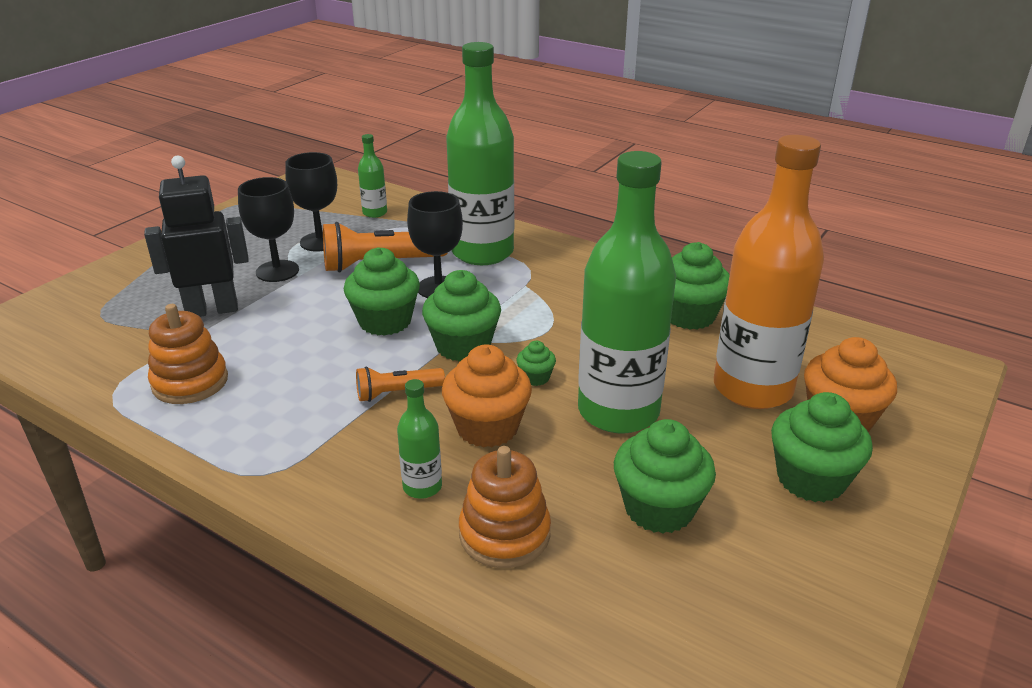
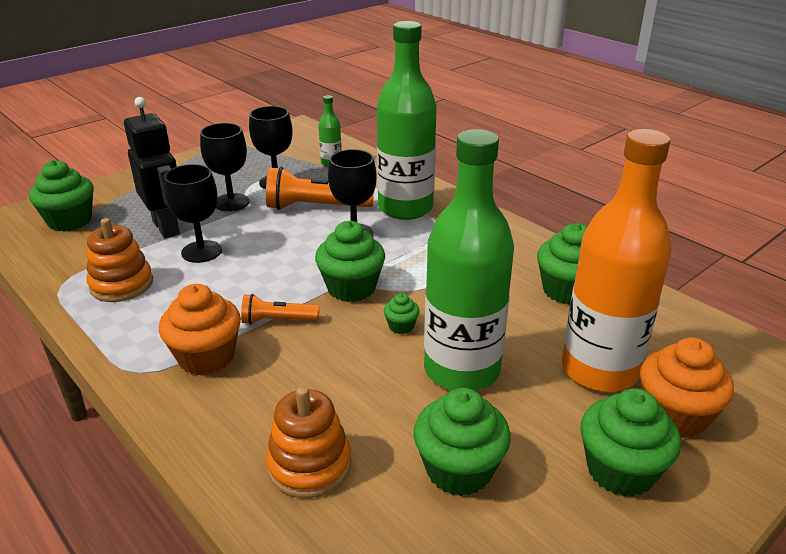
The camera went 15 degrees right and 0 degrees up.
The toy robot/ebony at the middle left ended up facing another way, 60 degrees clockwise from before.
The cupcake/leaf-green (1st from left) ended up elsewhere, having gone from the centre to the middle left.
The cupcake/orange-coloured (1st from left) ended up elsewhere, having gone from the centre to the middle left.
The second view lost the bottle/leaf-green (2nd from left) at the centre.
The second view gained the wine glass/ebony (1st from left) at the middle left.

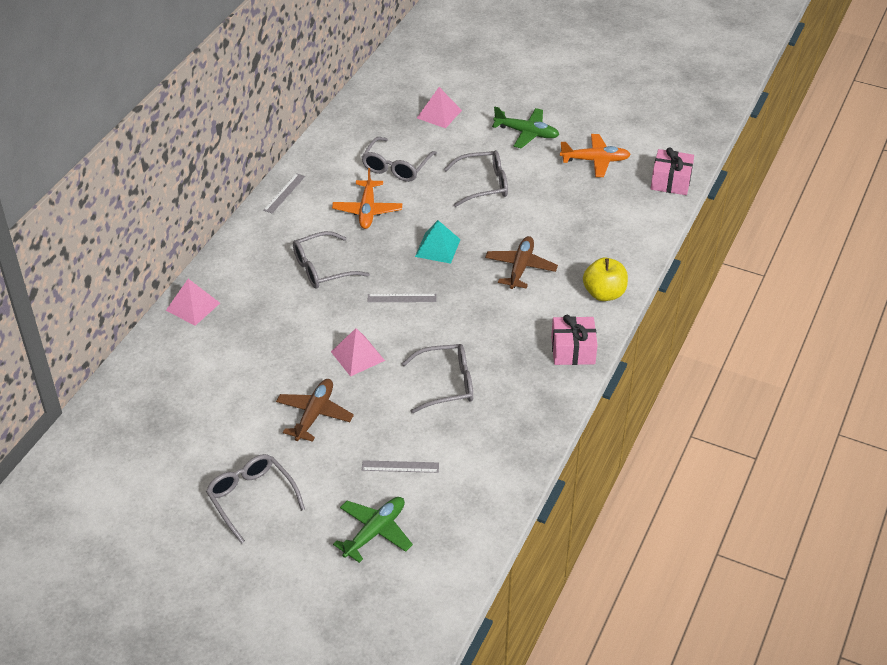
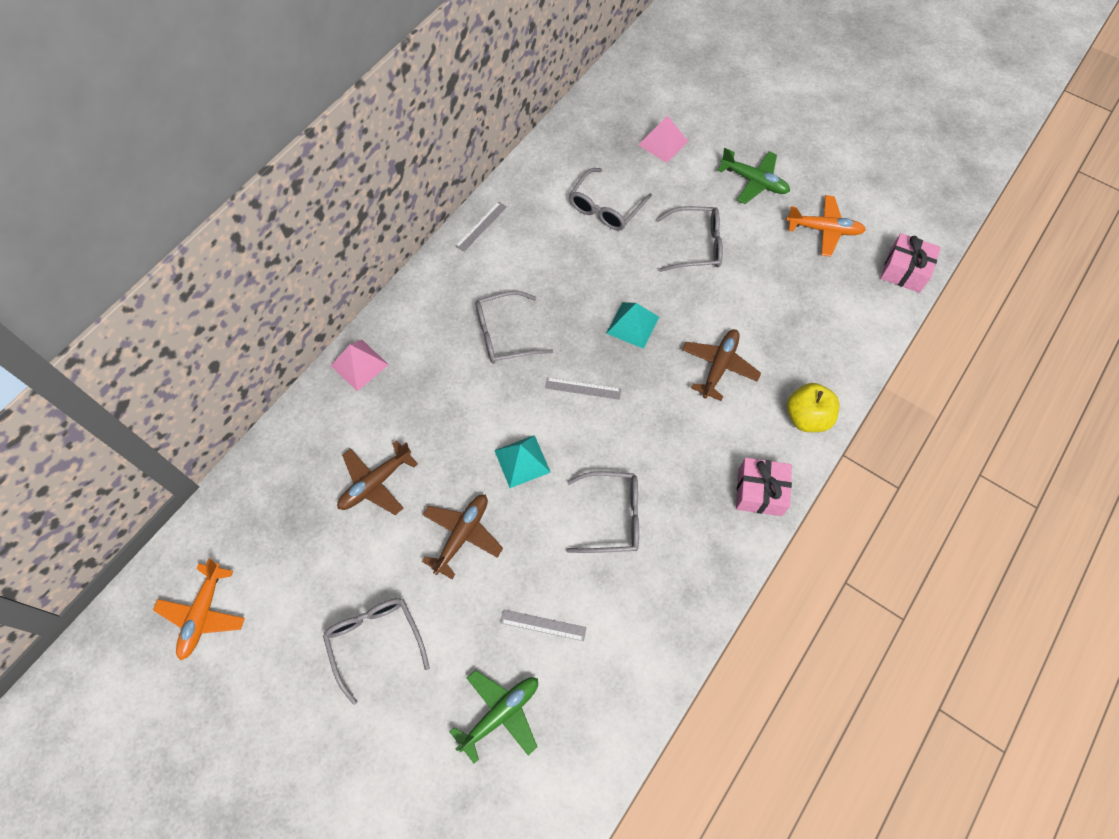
The camera went 10 degrees right and 20 degrees up.
The plane/orange-coloured (1st from left) ended up elsewhere, having gone from the top centre to the bottom left.
What was the pyramid/pink (2nd from left) at the centre turned into the pyramid/aqua (1st from left) at the centre.
The second view gained the plane/russet (1st from left) at the centre.

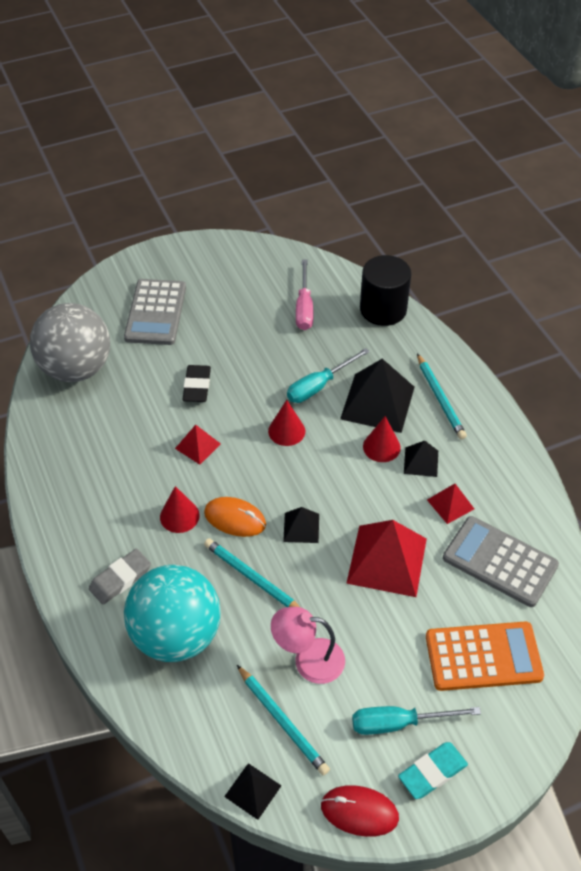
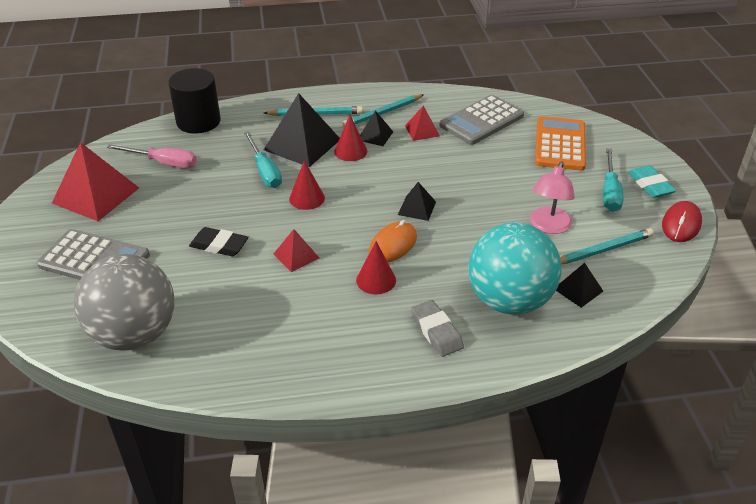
The camera went 75 degrees left and 10 degrees down.
The pyramid/crimson (2nd from left in the first image) ended up elsewhere, having gone from the centre to the middle left.
The lead pencil/aqua (1st from left in the first image) ended up elsewhere, having gone from the centre to the top centre.
The pyramid/ebony (1st from left in the first image) ended up elsewhere, having gone from the bottom centre to the middle right.

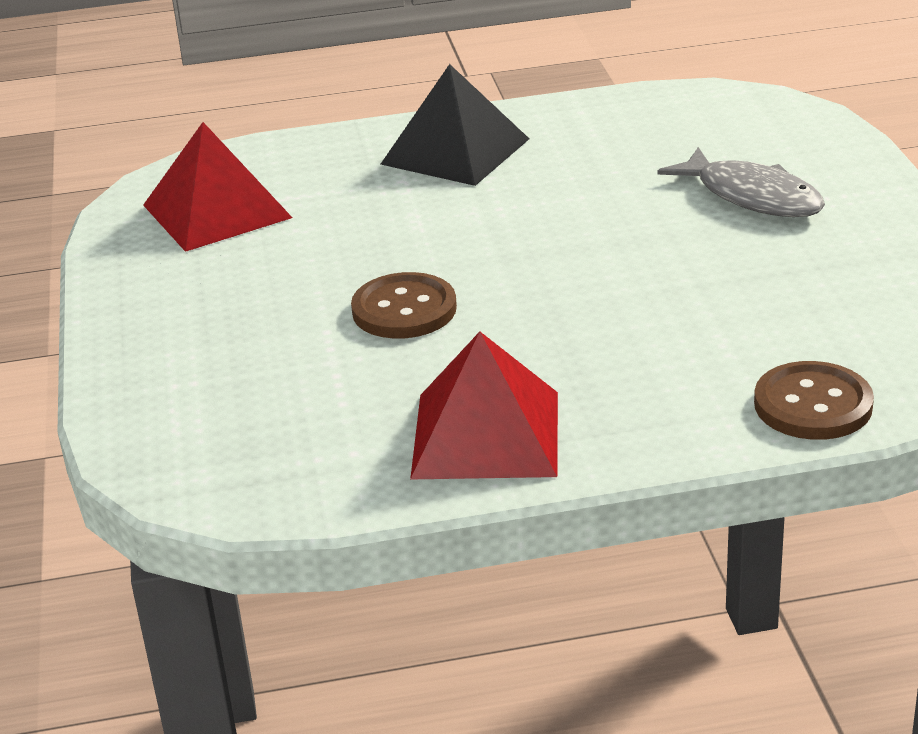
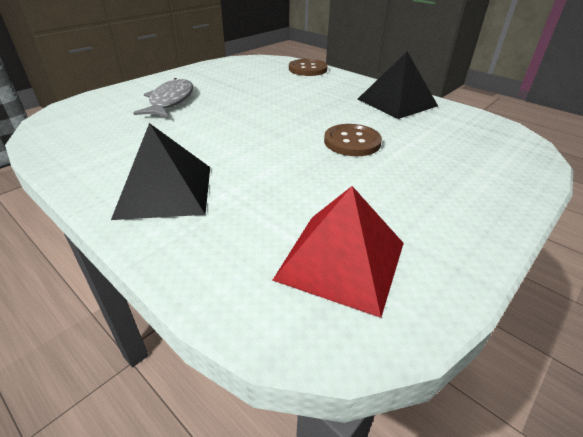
The camera went 130 degrees left and 5 degrees up.
What was the pyramid/crimson (2nd from left) at the centre turned into the pyramid/ebony (2nd from left) at the top right.

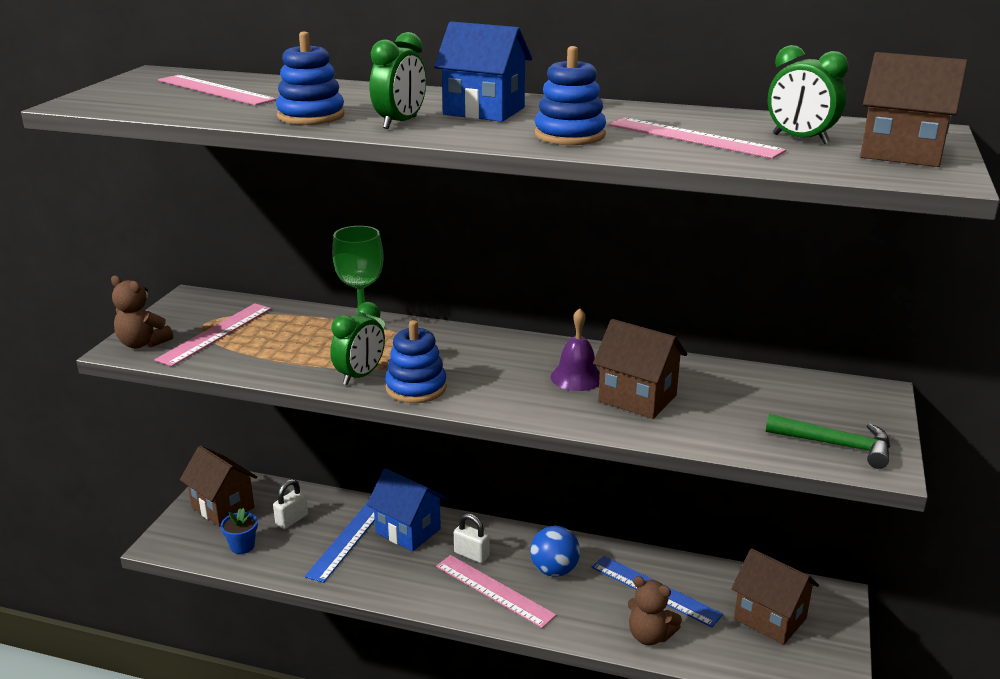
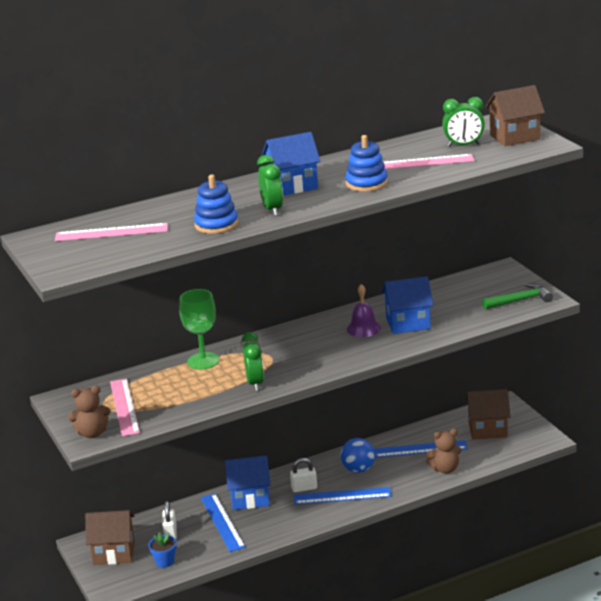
The camera went 40 degrees left and 0 degrees up.
What was the cottage/russet (2nd from left) at the centre turned into the cottage/blue (3rd from left) at the middle right.
The second view lost the stacking toy/blue (2nd from left) at the centre.
What was the measuring stick/pink (3rd from left) at the bottom centre turned into the measuring stick/blue (2nd from left) at the bottom centre.

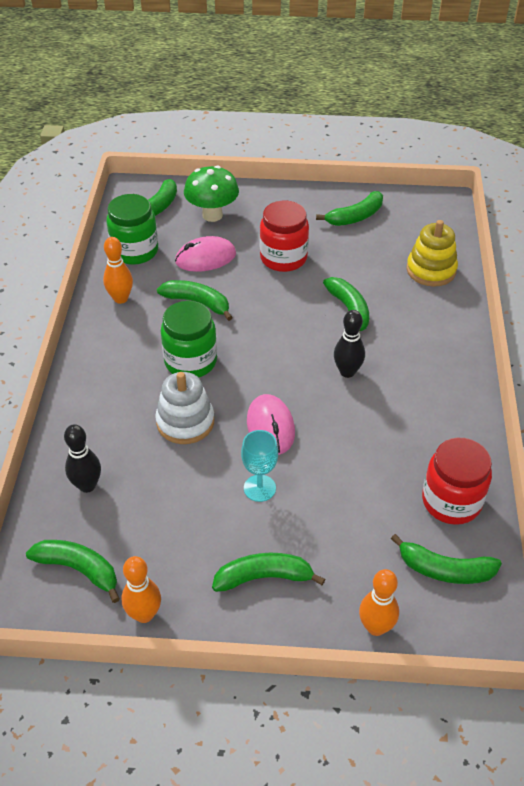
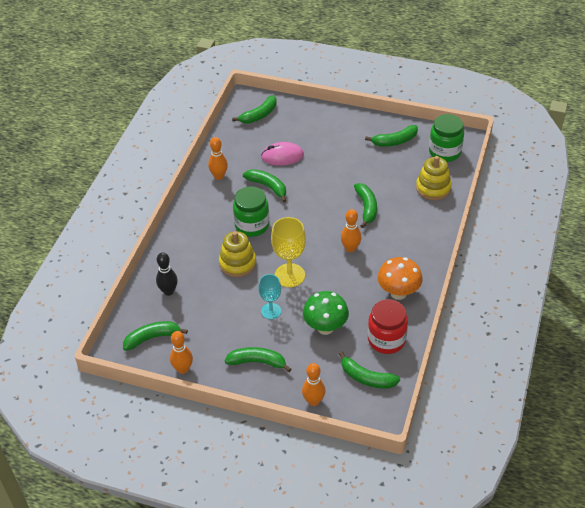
The camera went 15 degrees right and 0 degrees up.
The fungus/leaf-green ended up elsewhere, having gone from the top centre to the centre.
The jar/leaf-green (1st from left in the first image) ended up elsewhere, having gone from the top left to the top right.
The second view lost the jar/crimson (1st from left) at the top centre.
What was the skittle/ebony (2nd from left) at the centre turned into the skittle/orange-coloured (4th from left) at the centre.
What was the stacking toy/white at the centre turned into the stacking toy/bright yellow (1st from left) at the centre.
Where the computer mouse/pink (2nd from left) stood at the centre, the wine glass/bright yellow came to stand at the centre.
The banana fruit/leaf-green (1st from left) at the bottom left ended up facing another way, 60 degrees counterclockwise from before.
The second view gained the fungus/orange-coloured at the middle right.

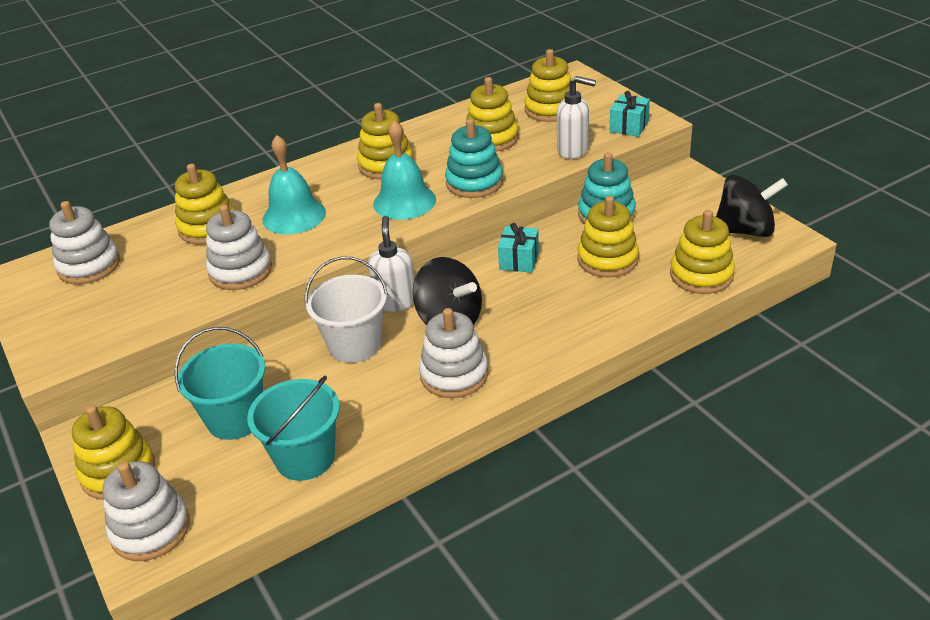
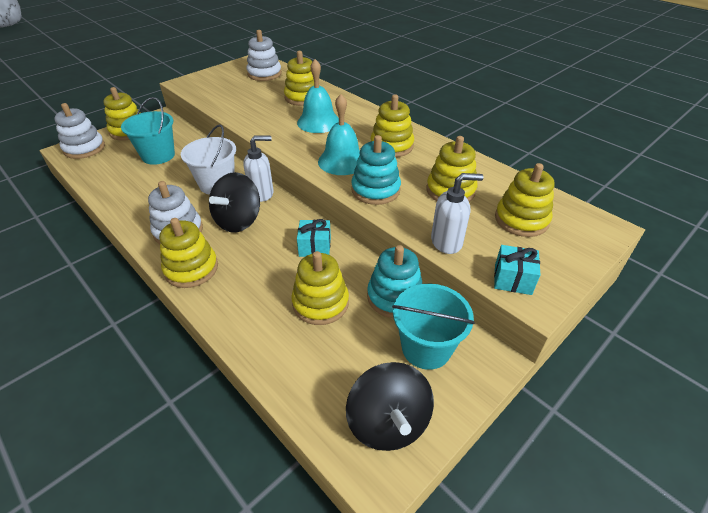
The camera went 75 degrees right and 5 degrees up.
The soap pump/white (2nd from left) at the top centre ended up facing another way, 105 degrees counterclockwise from before.
The second view lost the stacking toy/white (3rd from left) at the middle left.
The stacking toy/bright yellow (7th from left in the first image) ended up elsewhere, having gone from the middle right to the middle left.
The bucket/aqua (2nd from left) ended up elsewhere, having gone from the bottom left to the centre.

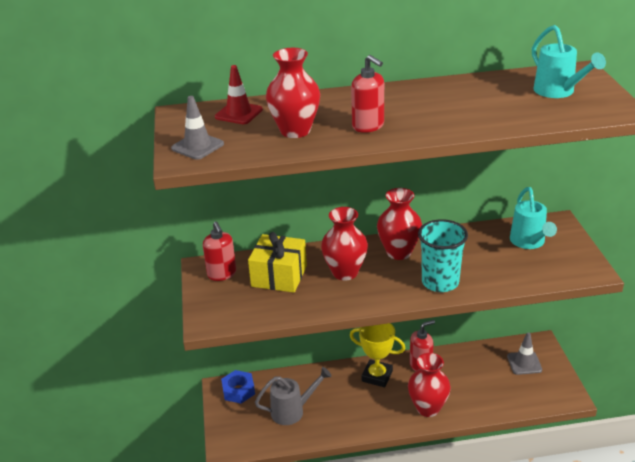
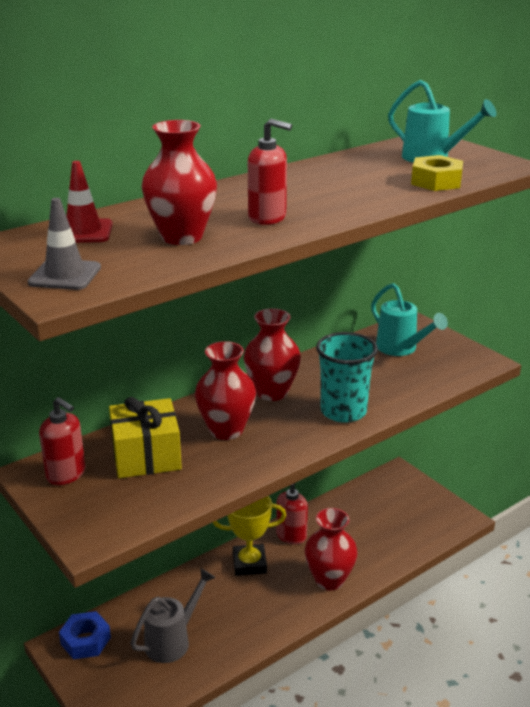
The camera went 30 degrees left and 5 degrees down.
The second view lost the road cone/ash-grey (2nd from left) at the bottom right.
The second view gained the nut/bright yellow at the top right.

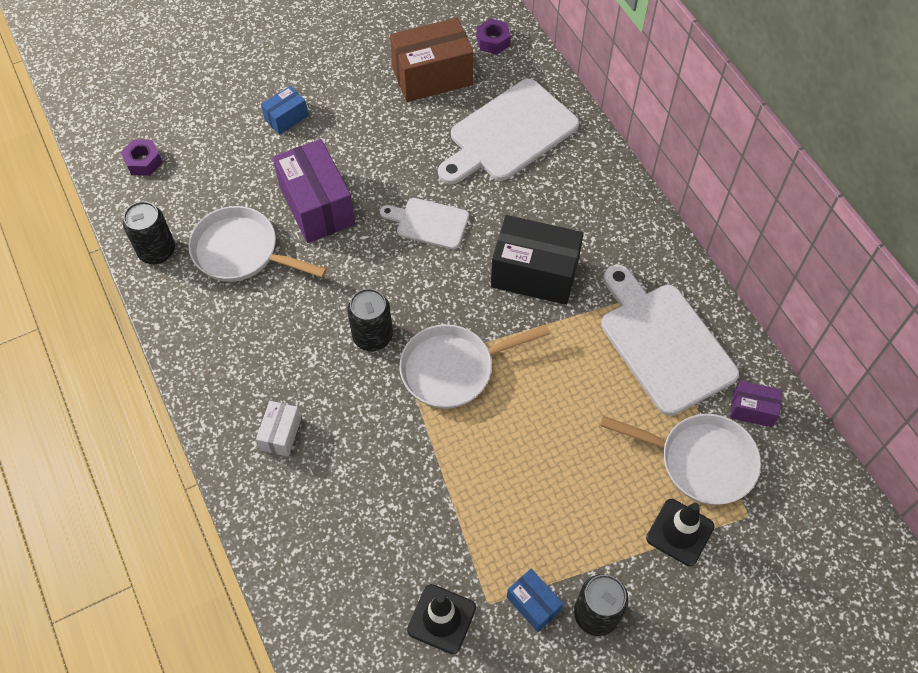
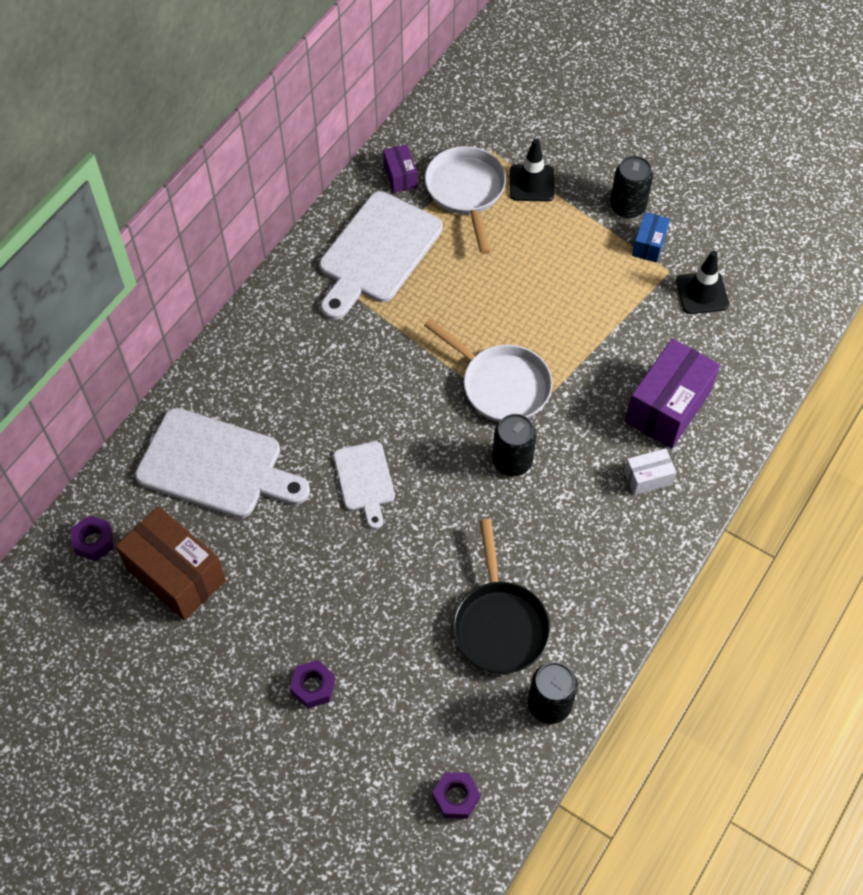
The camera went 120 degrees left and 0 degrees up.
Where the package/blue (1st from left) stood at the top left, the nut/royal purple (2nd from left) came to stand at the bottom centre.
The package/royal purple (1st from left in the first image) ended up elsewhere, having gone from the top centre to the middle right.
What was the pan/white (1st from left) at the middle left turned into the pan/ebony at the centre.
The second view lost the package/ebony at the centre.

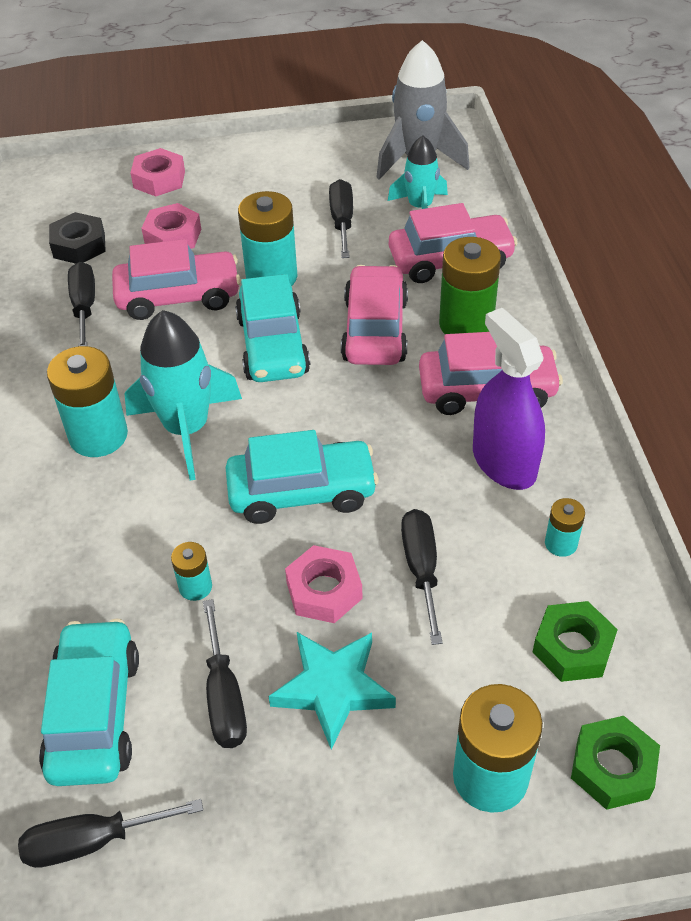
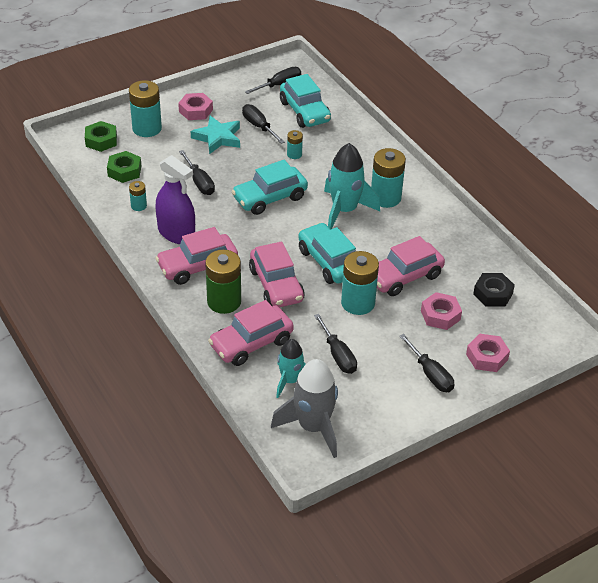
The camera went 155 degrees right and 5 degrees down.
The hand screwdriver/ebony (1st from left in the first image) ended up elsewhere, having gone from the top left to the middle right.
The nut/pink (3rd from left in the first image) ended up elsewhere, having gone from the centre to the top left.

